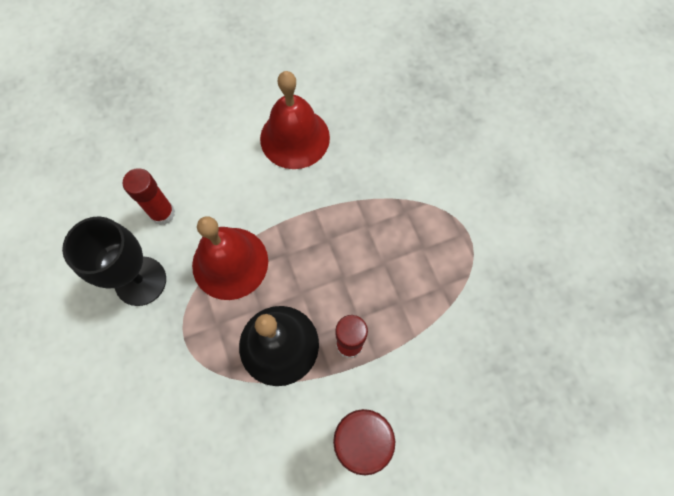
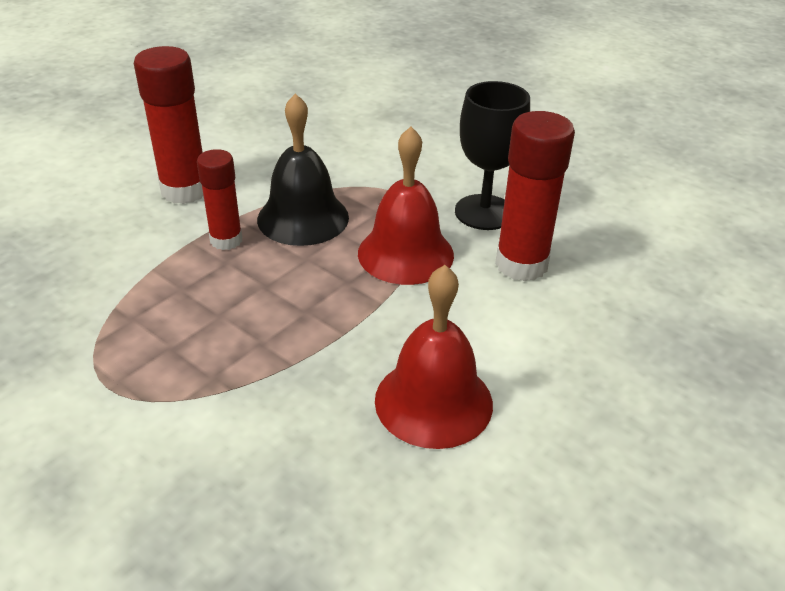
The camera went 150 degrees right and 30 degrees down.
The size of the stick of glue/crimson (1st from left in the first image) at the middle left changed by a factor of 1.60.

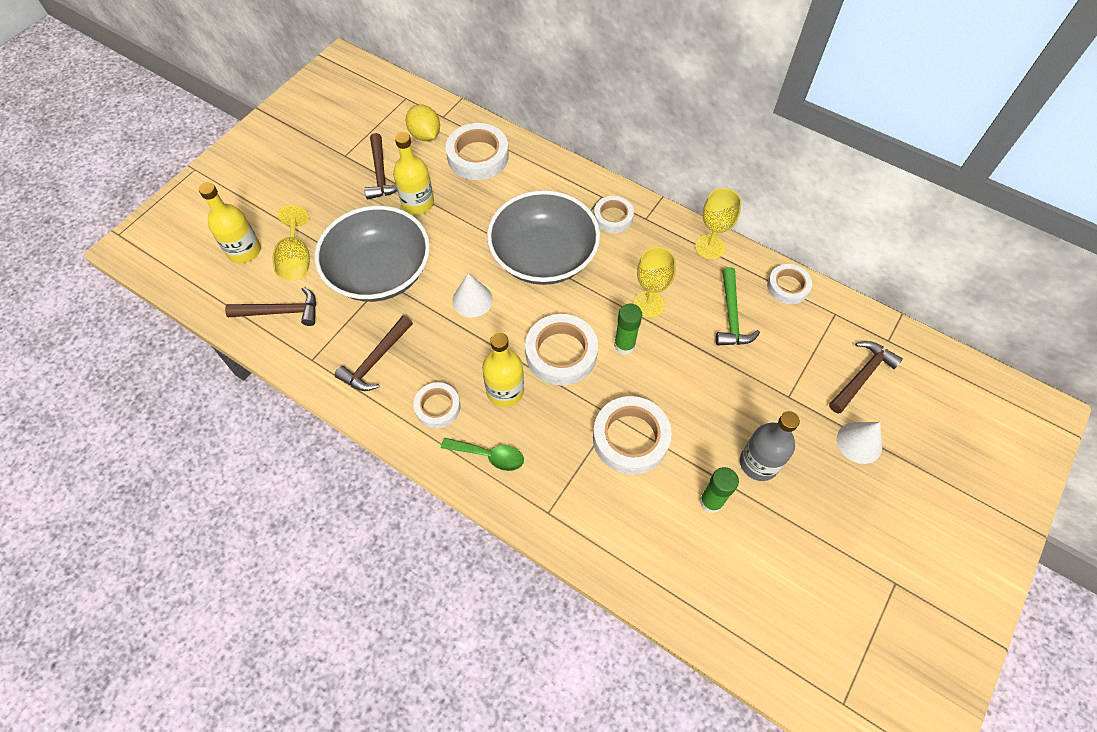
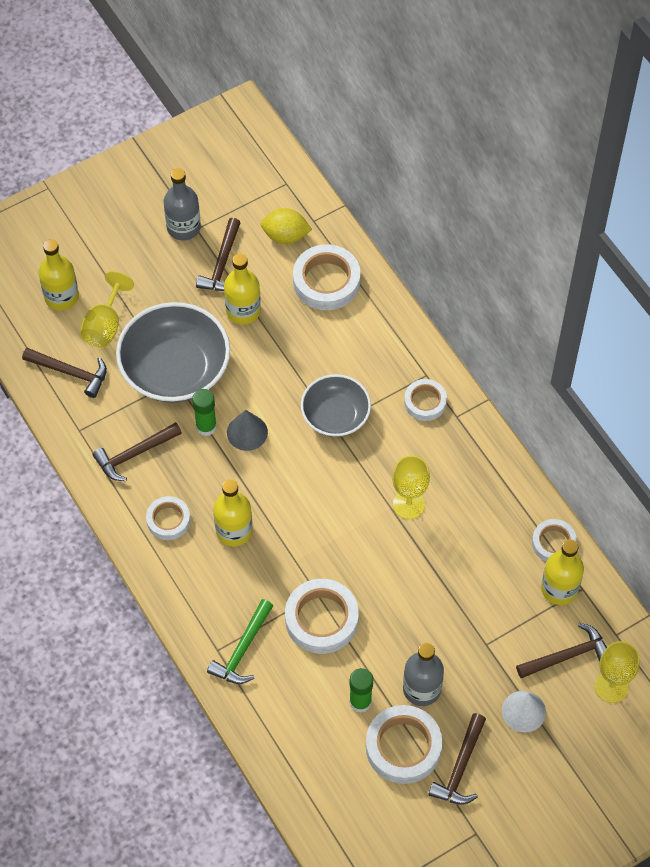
The camera went 25 degrees right and 0 degrees up.
The lemon/bright yellow at the top centre ended up facing another way, 75 degrees counterclockwise from before.
The wine glass/bright yellow (3rd from left) ended up elsewhere, having gone from the top centre to the bottom right.
The size of the serving bowl/ash-grey (2nd from left) at the top centre changed by a factor of 0.61.
The carpenter's hammer/leaf-green ended up elsewhere, having gone from the middle right to the bottom centre.
What was the cone/white (1st from left) at the centre turned into the cone/ash-grey at the centre.
The stick of glue/leaf-green (1st from left) ended up elsewhere, having gone from the centre to the middle left.
The sticky tape/white (3rd from left in the first image) ended up elsewhere, having gone from the centre to the bottom centre.
The second view lost the spoon/leaf-green at the centre.
The second view gained the bottle/ash-grey (1st from left) at the top left.
The second view gained the bottle/bright yellow (4th from left) at the middle right.
The second view gained the carpenter's hammer/russet (4th from left) at the bottom right.

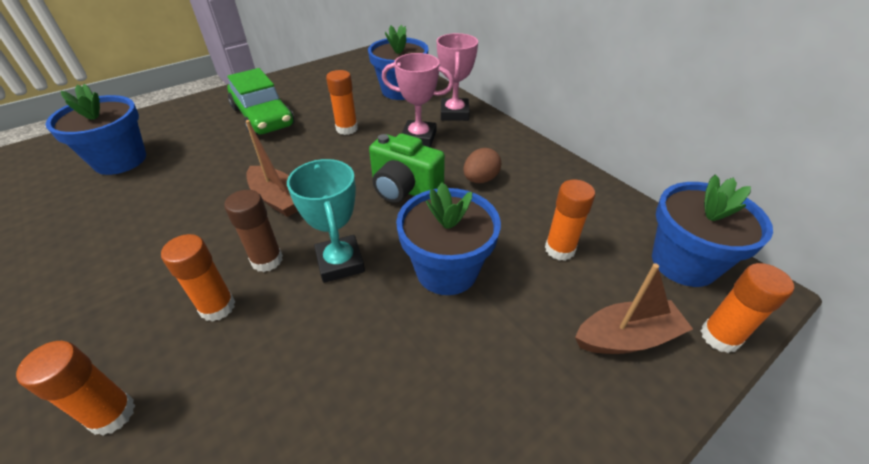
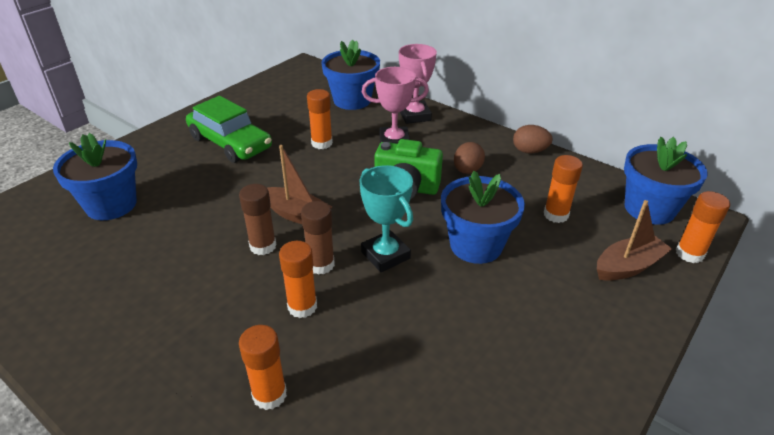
The camera went 15 degrees left and 5 degrees down.
The second view gained the egg shape/russet (2nd from left) at the top right.
The second view gained the stick of glue/russet (1st from left) at the middle left.

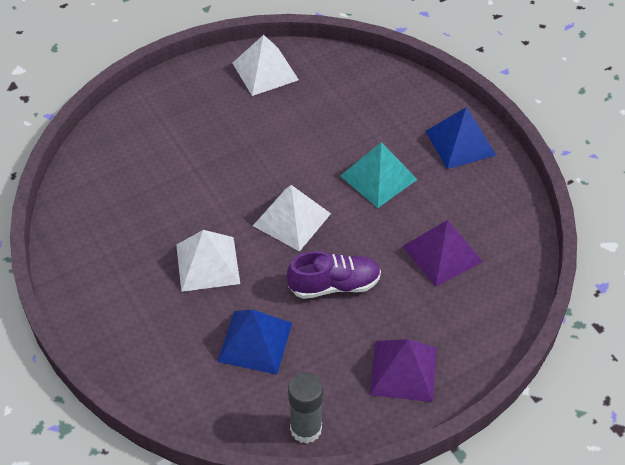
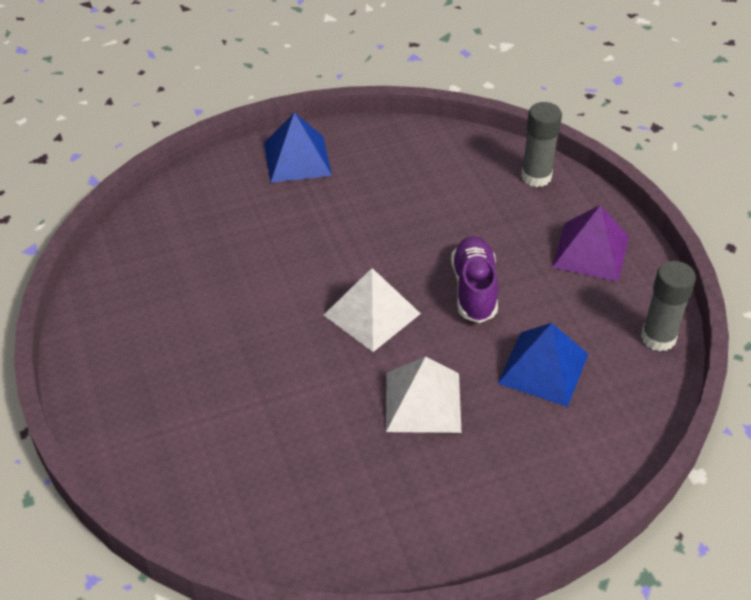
The camera went 80 degrees left and 5 degrees down.
The second view lost the pyramid/white (2nd from left) at the top centre.
The second view lost the pyramid/aqua at the centre.
The second view lost the pyramid/royal purple (2nd from left) at the middle right.
The second view gained the stick of glue/ash-grey (1st from left) at the top right.

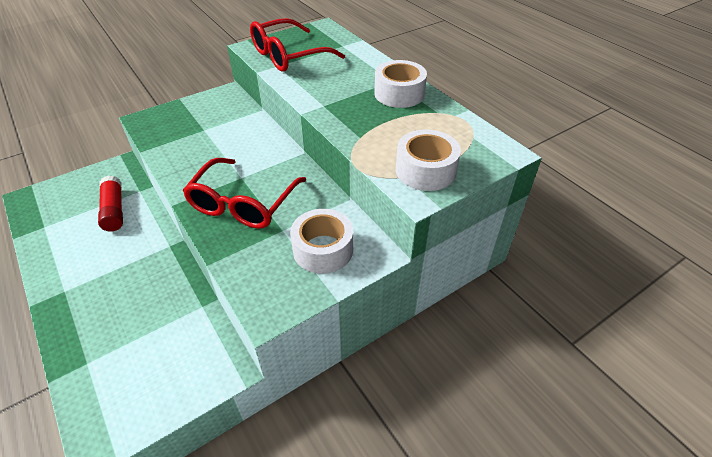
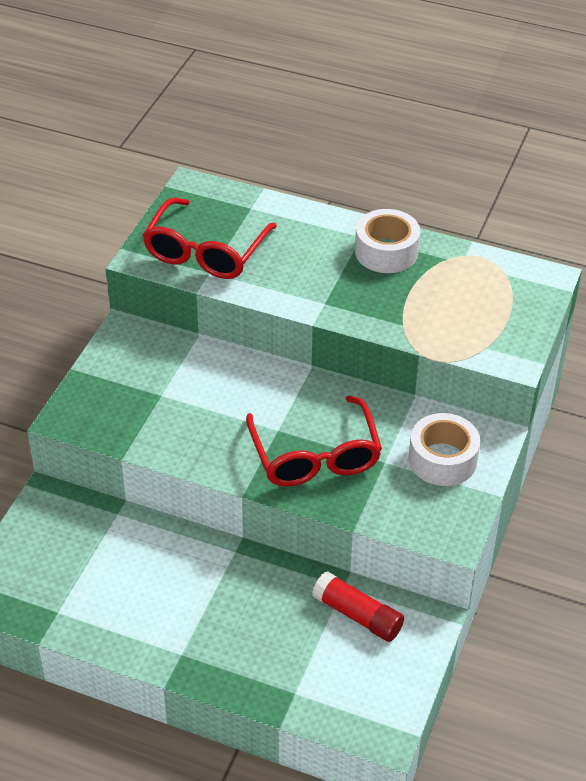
The camera went 35 degrees left and 0 degrees up.
The second view lost the sticky tape/white (3rd from left) at the centre.
The stick of glue/crimson ended up elsewhere, having gone from the middle left to the bottom centre.

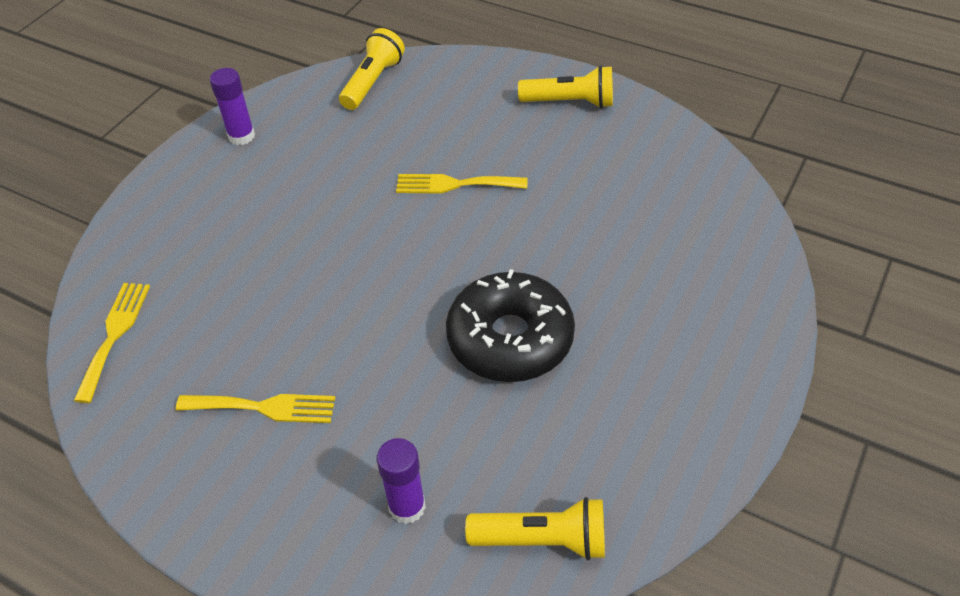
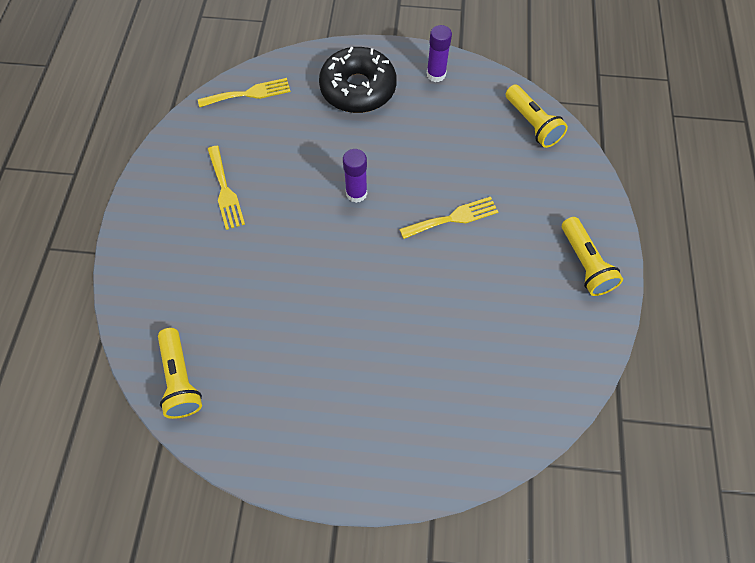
The camera went 65 degrees right and 15 degrees up.
The flashlight/bright yellow (1st from left in the first image) at the top centre ended up facing another way, 60 degrees clockwise from before.
The fork/bright yellow (3rd from left) at the top centre ended up facing another way, 90 degrees clockwise from before.
The doughnut/ebony ended up elsewhere, having gone from the centre to the top centre.
The stick of glue/royal purple (2nd from left in the first image) ended up elsewhere, having gone from the bottom centre to the top centre.

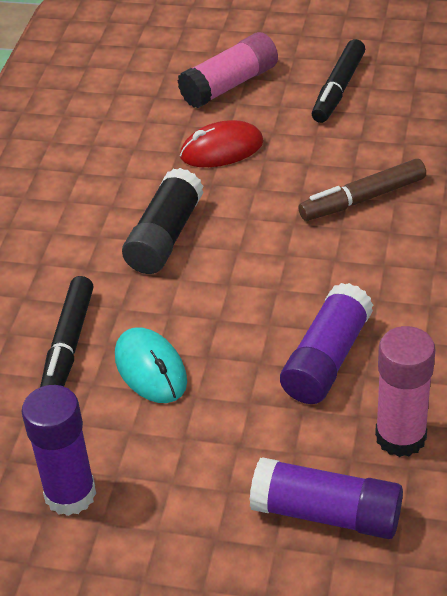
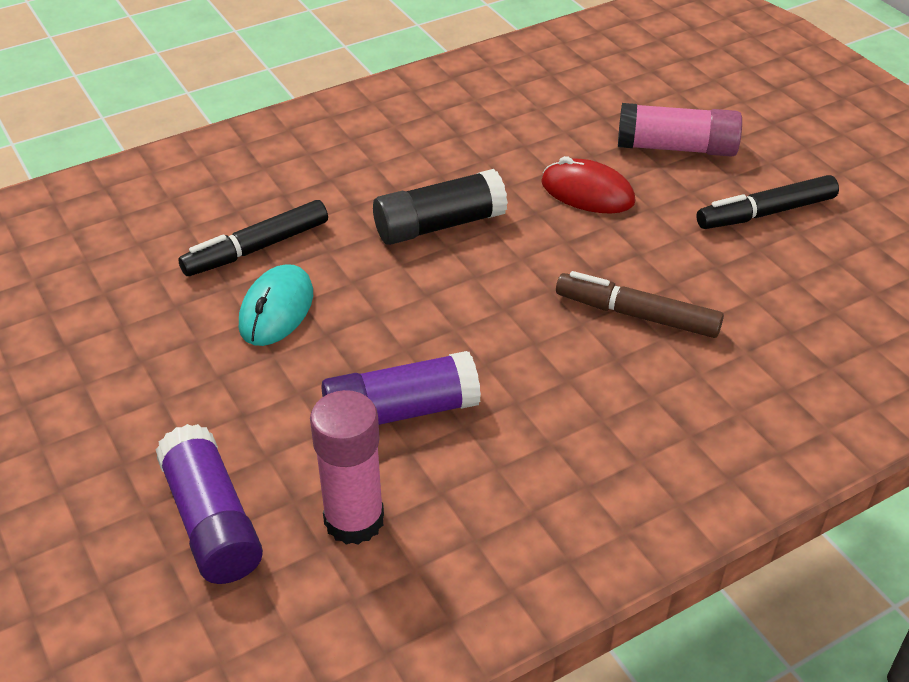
The camera went 45 degrees right and 0 degrees up.
The second view lost the stick of glue/royal purple (1st from left) at the bottom left.

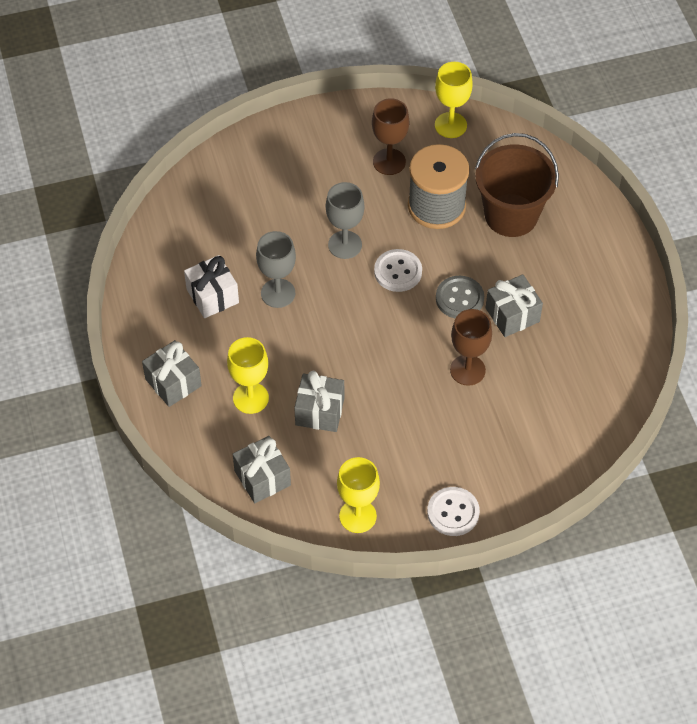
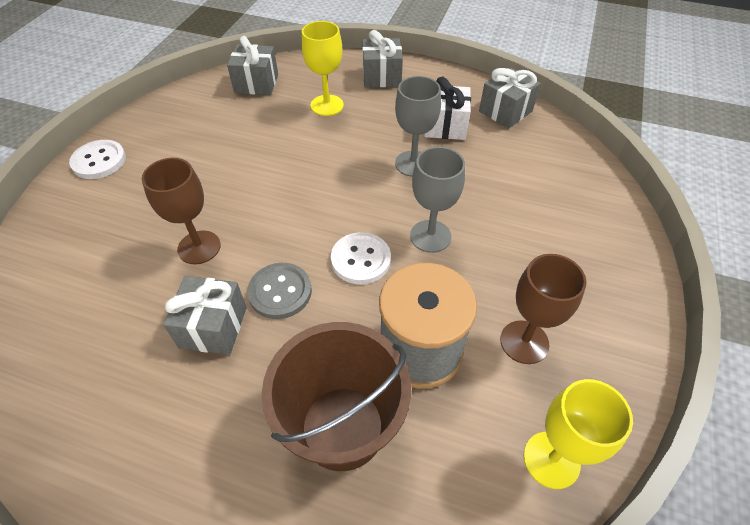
The camera went 125 degrees right and 5 degrees down.
The gift/ash-grey (3rd from left in the first image) ended up elsewhere, having gone from the centre to the top right.
The second view lost the wine glass/bright yellow (2nd from left) at the bottom centre.

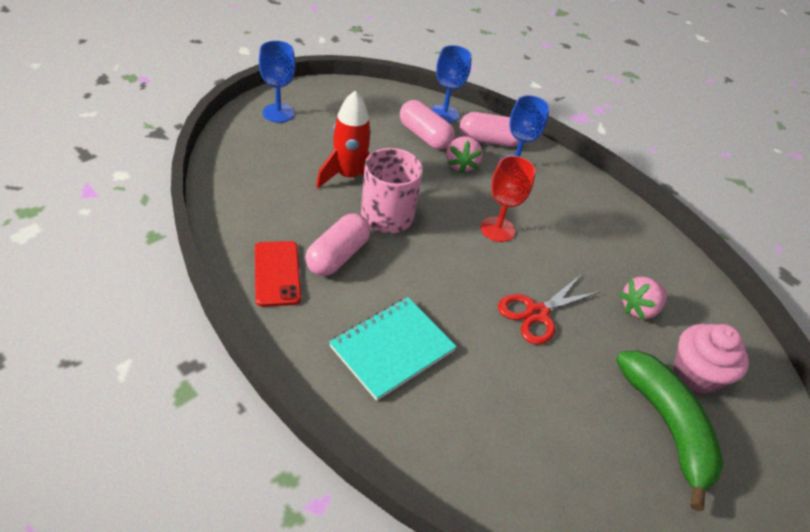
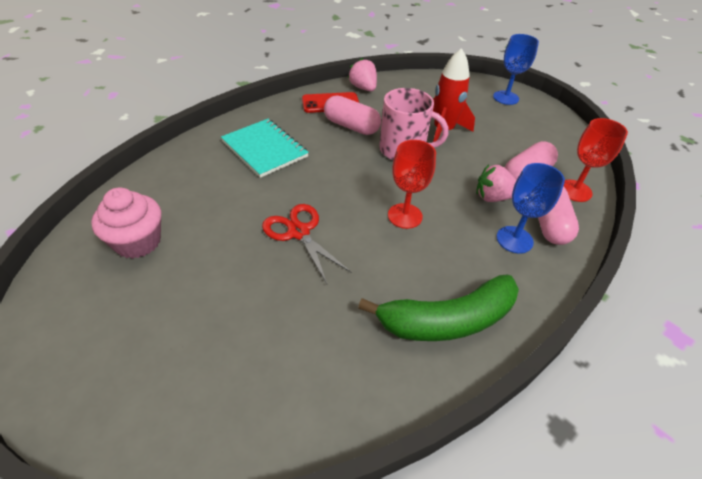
The camera went 95 degrees right and 0 degrees up.
What was the wine glass/blue (2nd from left) at the top centre turned into the wine glass/crimson (2nd from left) at the middle right.
The strawberry/pink (2nd from left in the first image) ended up elsewhere, having gone from the middle right to the top centre.
The cupcake/pink ended up elsewhere, having gone from the bottom right to the middle left.
The banana fruit/leaf-green ended up elsewhere, having gone from the bottom right to the centre.

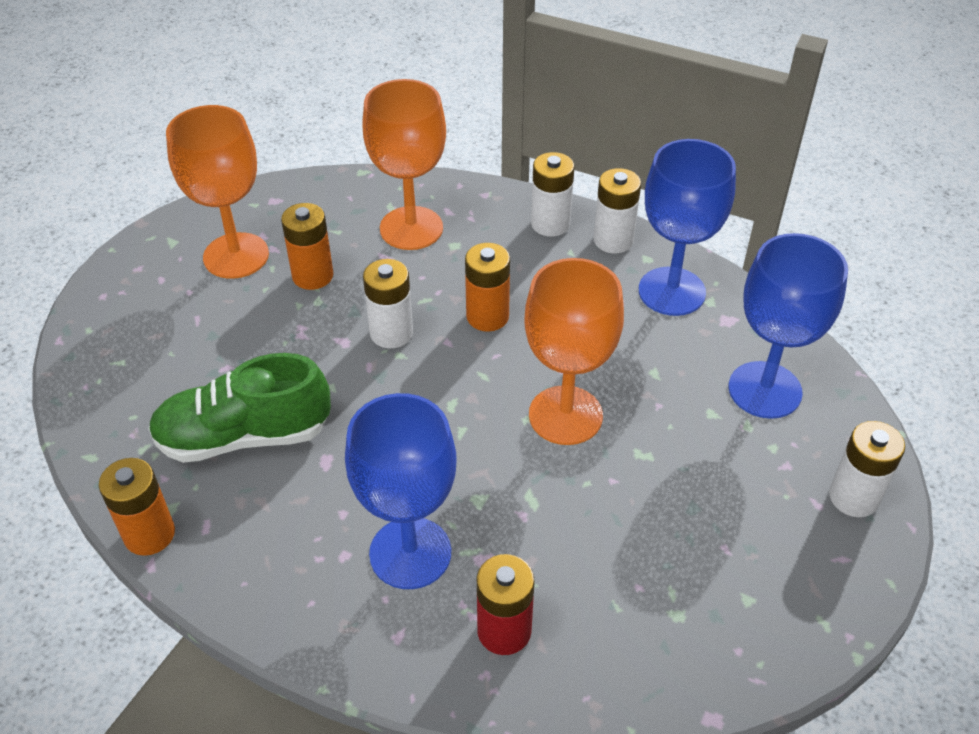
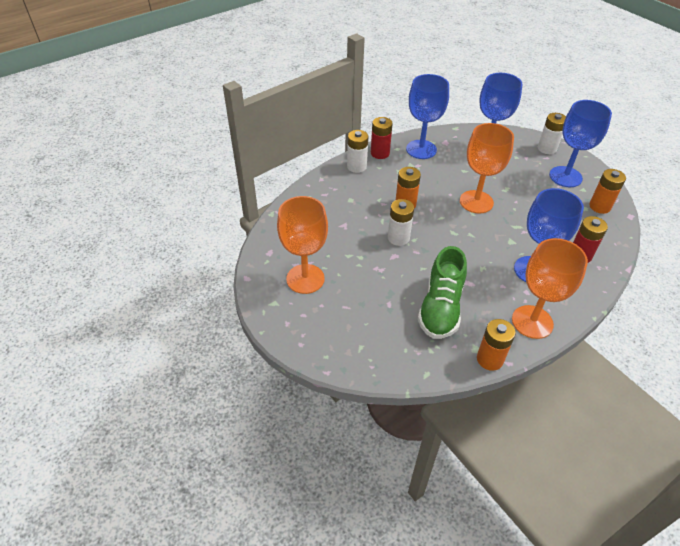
The camera went 65 degrees left and 0 degrees up.
The wine glass/orange-coloured (2nd from left in the first image) ended up elsewhere, having gone from the top centre to the middle right.
What was the AA battery/white (3rd from left) at the top centre turned into the AA battery/crimson (1st from left) at the top centre.
The AA battery/orange-coloured (2nd from left in the first image) ended up elsewhere, having gone from the middle left to the middle right.
The second view gained the wine glass/blue (4th from left) at the top right.

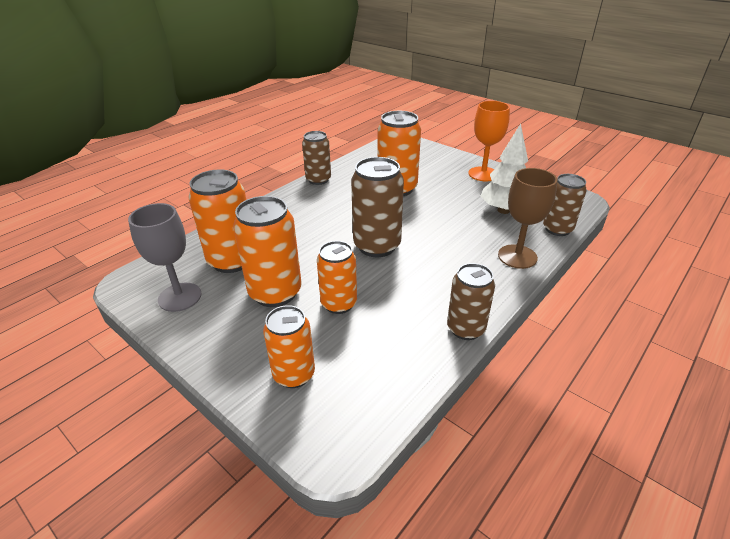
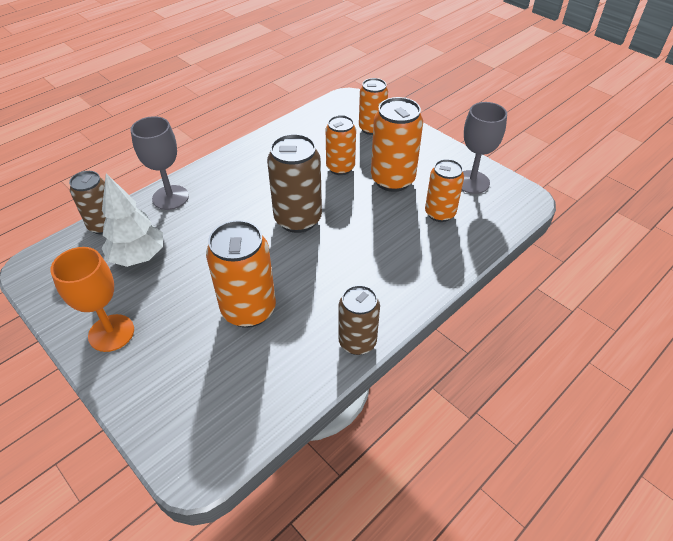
The camera went 175 degrees left and 10 degrees up.
What was the wine glass/russet at the middle right turned into the wine glass/ash-grey (1st from left) at the top left.
The size of the tin/orange-coloured (1st from left in the first image) at the middle left changed by a factor of 0.66.
The second view lost the tin/russet (3rd from left) at the centre.

